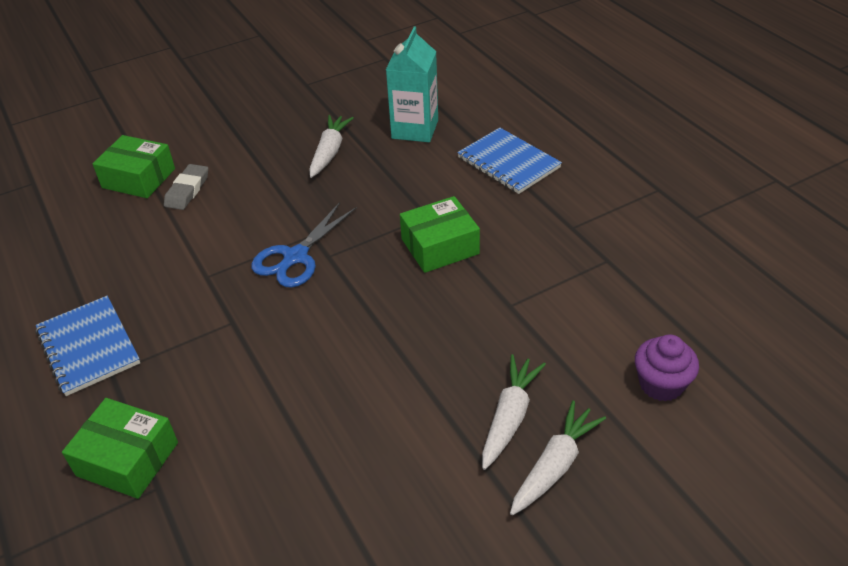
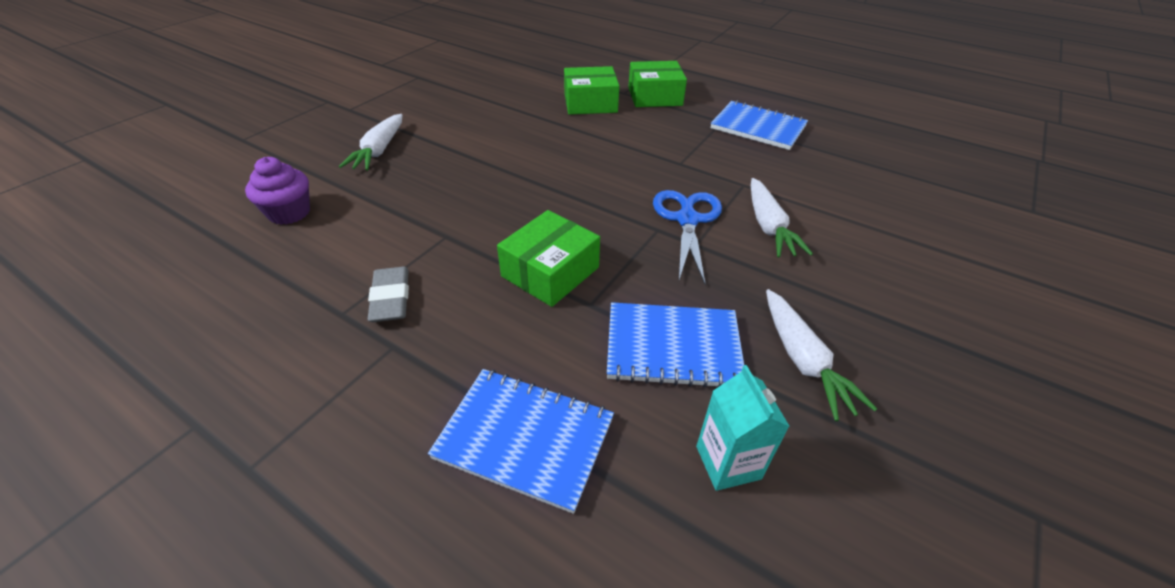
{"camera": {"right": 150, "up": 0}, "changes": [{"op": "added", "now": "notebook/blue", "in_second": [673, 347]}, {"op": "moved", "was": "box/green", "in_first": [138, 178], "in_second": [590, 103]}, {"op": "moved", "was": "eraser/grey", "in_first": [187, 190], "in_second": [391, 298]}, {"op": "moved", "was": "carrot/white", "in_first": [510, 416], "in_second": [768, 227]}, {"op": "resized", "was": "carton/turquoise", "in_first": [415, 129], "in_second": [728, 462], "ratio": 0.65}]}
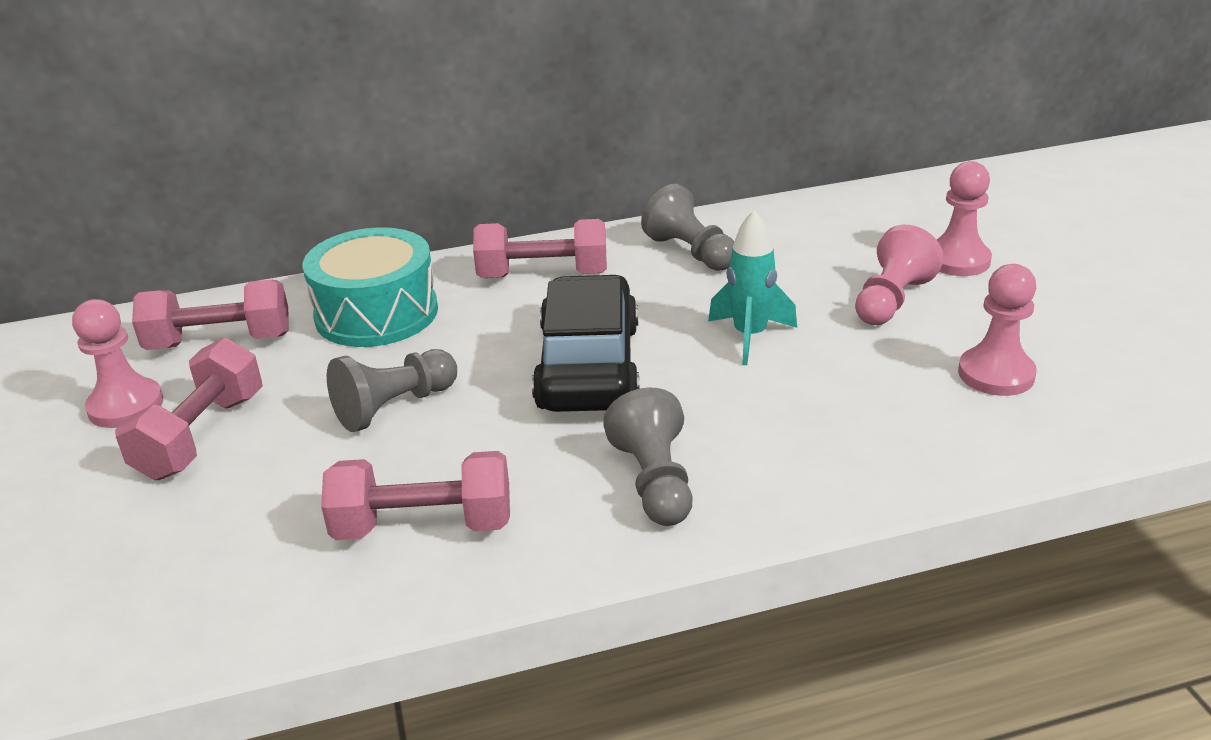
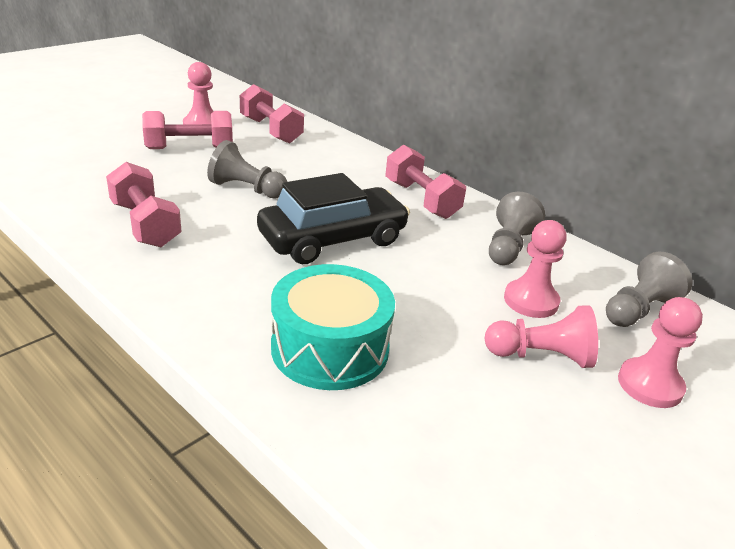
{"camera": {"right": 55, "up": 0}, "changes": [{"op": "removed", "was": "rocket/turquoise", "in_first": [750, 337]}, {"op": "moved", "was": "drum/turquoise", "in_first": [376, 313], "in_second": [330, 348]}, {"op": "moved", "was": "pawn/grey", "in_first": [654, 482], "in_second": [638, 309]}, {"op": "moved", "was": "pawn/pink", "in_first": [996, 374], "in_second": [531, 301]}]}
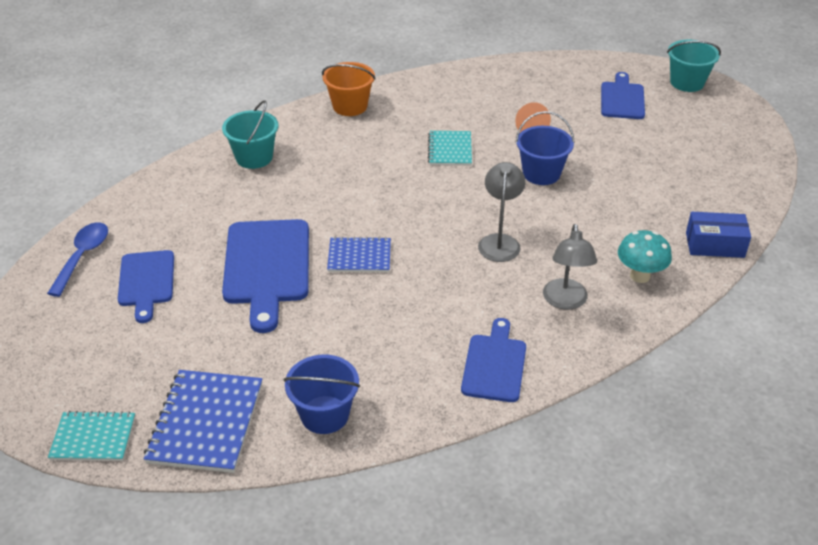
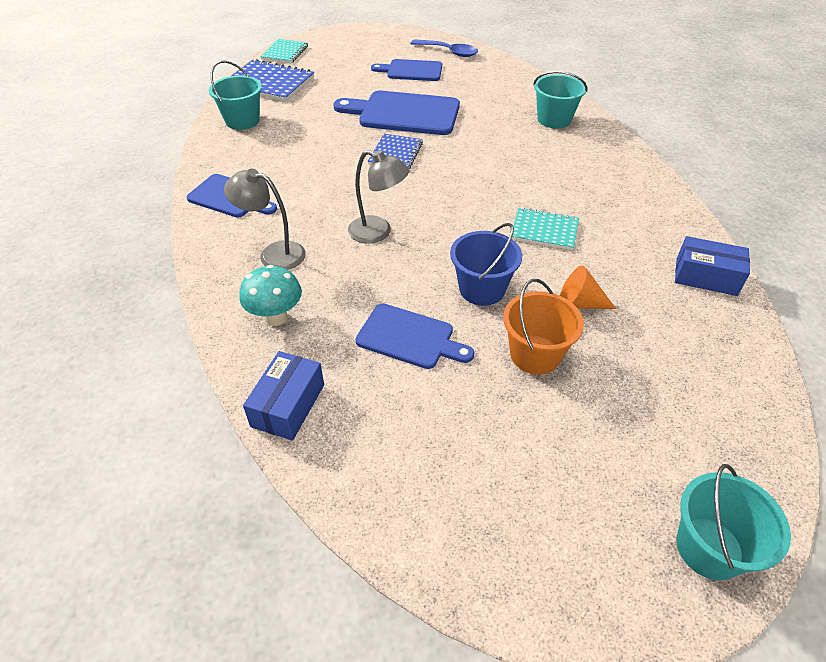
{"camera": {"right": 105, "up": 5}, "changes": [{"op": "added", "now": "box/blue", "in_second": [706, 277]}, {"op": "moved", "was": "bucket/orange", "in_first": [350, 106], "in_second": [535, 354]}, {"op": "moved", "was": "cutting board/blue", "in_first": [622, 99], "in_second": [409, 337]}, {"op": "recoloured", "was": "bucket/blue", "now": "bucket/turquoise", "in_first": [324, 415], "in_second": [242, 121]}]}
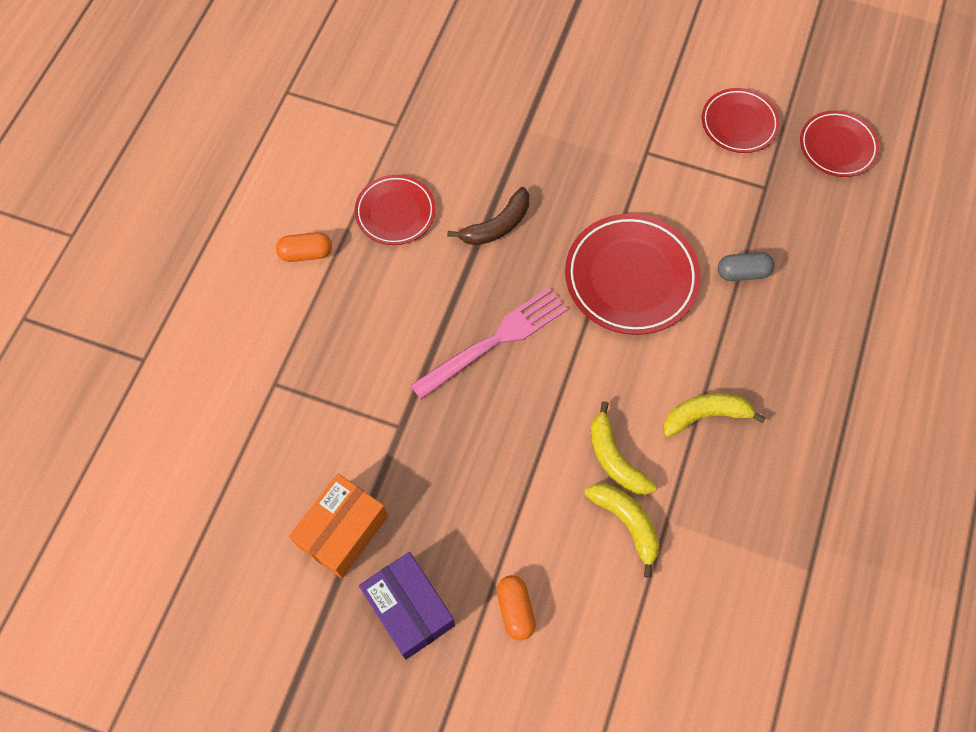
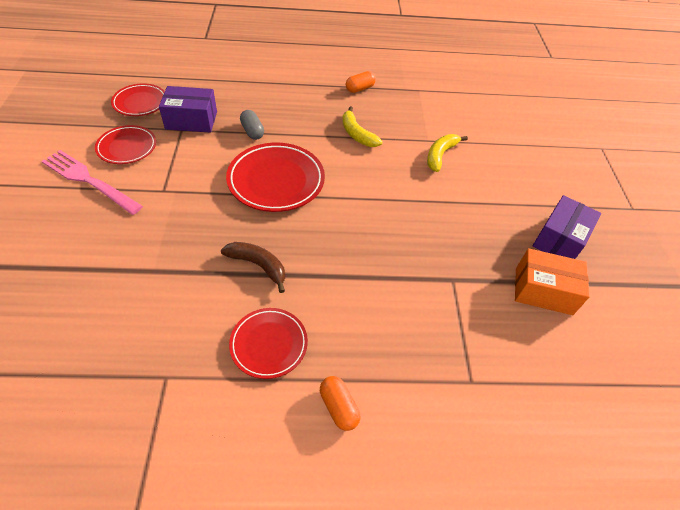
{"camera": {"right": -115, "up": -15}, "changes": [{"op": "removed", "was": "banana/yellow", "in_first": [614, 458]}, {"op": "added", "now": "box/purple", "in_second": [191, 120]}, {"op": "moved", "was": "fork/pink", "in_first": [495, 340], "in_second": [88, 180]}, {"op": "moved", "was": "capsule/orange", "in_first": [515, 609], "in_second": [360, 89]}]}
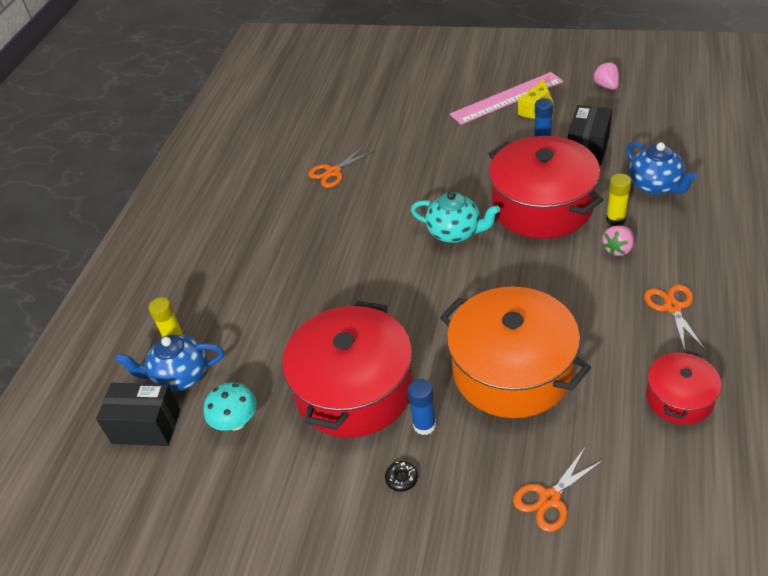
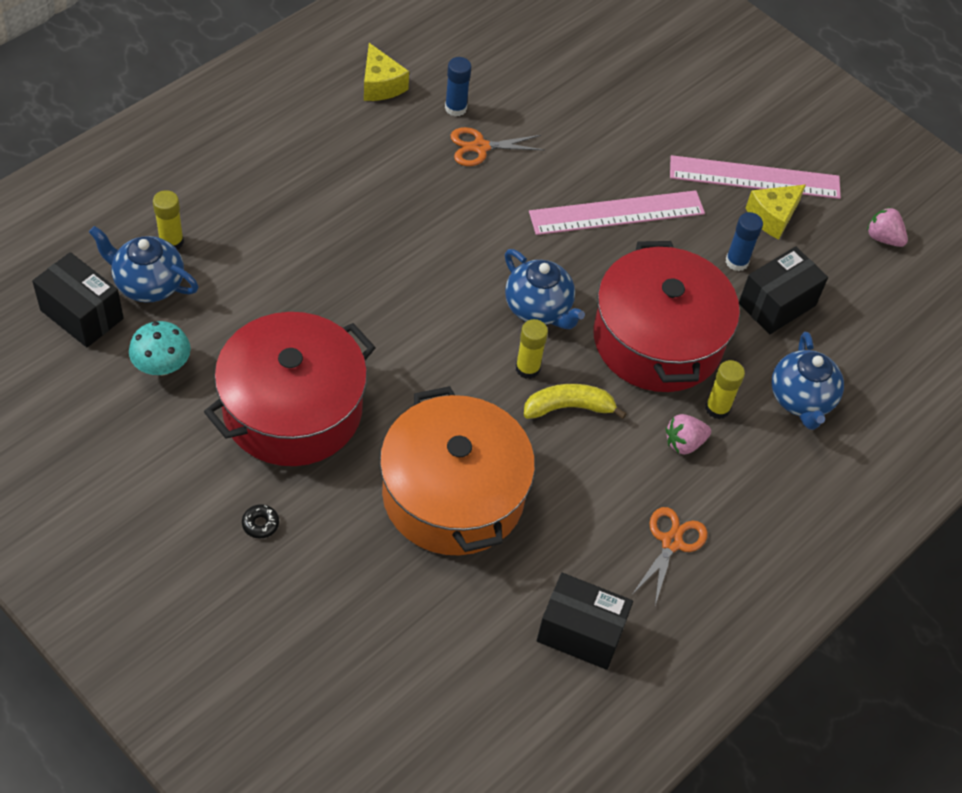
{"camera": {"right": 20, "up": 10}, "changes": [{"op": "removed", "was": "scissors/orange", "in_first": [549, 498]}, {"op": "added", "now": "cheese/yellow", "in_second": [381, 85]}, {"op": "added", "now": "glue stick/yellow", "in_second": [527, 368]}, {"op": "added", "now": "banana/yellow", "in_second": [568, 407]}, {"op": "added", "now": "ruler/pink", "in_second": [617, 213]}, {"op": "moved", "was": "glue stick/blue", "in_first": [424, 425], "in_second": [455, 108]}, {"op": "replaced", "was": "pot/red", "now": "box/black", "in_first": [679, 398], "in_second": [580, 632]}, {"op": "recoloured", "was": "teapot/turquoise", "now": "teapot/blue", "in_first": [455, 233], "in_second": [538, 308]}, {"op": "turned", "was": "strawberry/pink", "in_first": [606, 86], "in_second": [883, 238], "clockwise": -60}]}
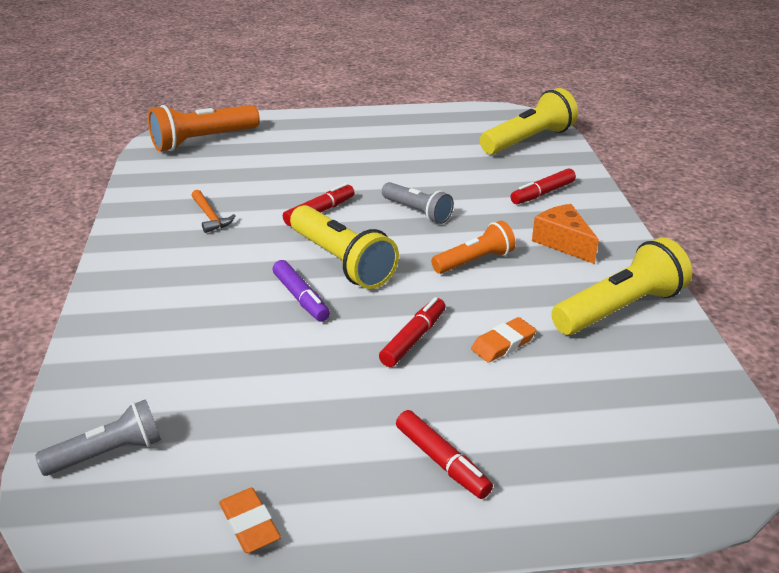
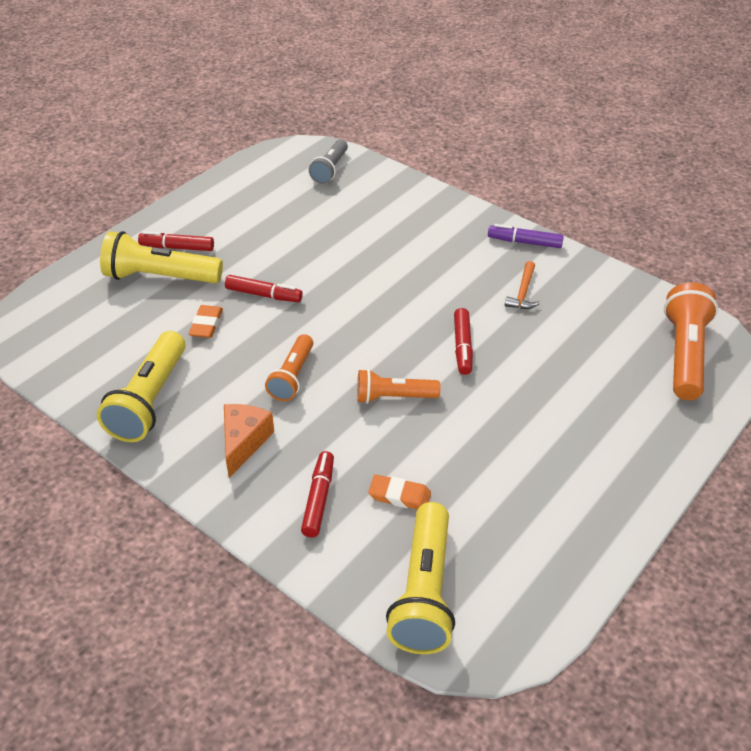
{"camera": {"right": 135, "up": 10}, "changes": [{"op": "moved", "was": "eraser/orange", "in_first": [249, 524], "in_second": [399, 495]}, {"op": "moved", "was": "marker/purple", "in_first": [301, 298], "in_second": [524, 242]}, {"op": "moved", "was": "flashlight/yellow", "in_first": [342, 262], "in_second": [160, 277]}, {"op": "recoloured", "was": "flashlight/grey", "now": "flashlight/orange", "in_first": [417, 212], "in_second": [393, 397]}, {"op": "turned", "was": "hammer/orange", "in_first": [210, 216], "in_second": [523, 292], "clockwise": -90}, {"op": "turned", "was": "marker/red", "in_first": [413, 339], "in_second": [263, 295], "clockwise": -60}, {"op": "turned", "was": "cheese/orange", "in_first": [563, 242], "in_second": [244, 442], "clockwise": -90}]}
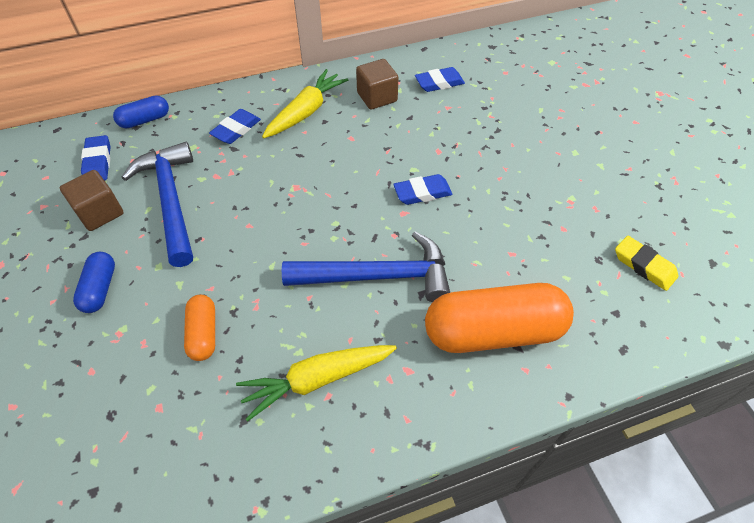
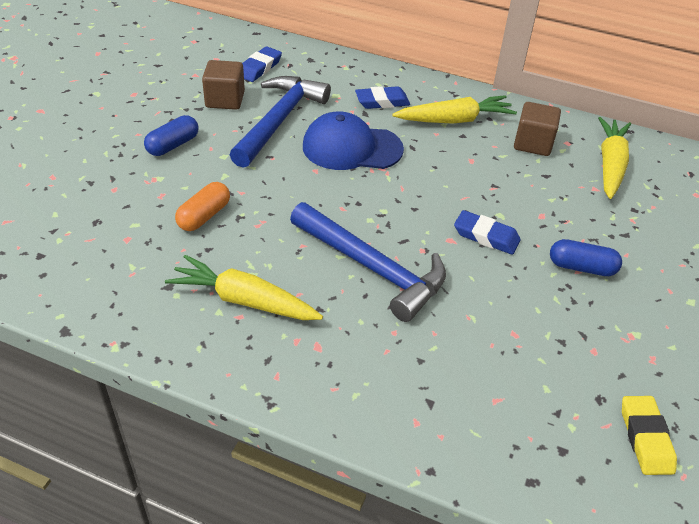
{"camera": {"right": 40, "up": -10}, "changes": [{"op": "removed", "was": "capsule/orange", "in_first": [493, 331]}, {"op": "added", "now": "cap/blue", "in_second": [351, 148]}, {"op": "moved", "was": "capsule/blue", "in_first": [145, 120], "in_second": [581, 267]}, {"op": "replaced", "was": "eraser/blue", "now": "carrot/yellow", "in_first": [439, 83], "in_second": [610, 165]}]}
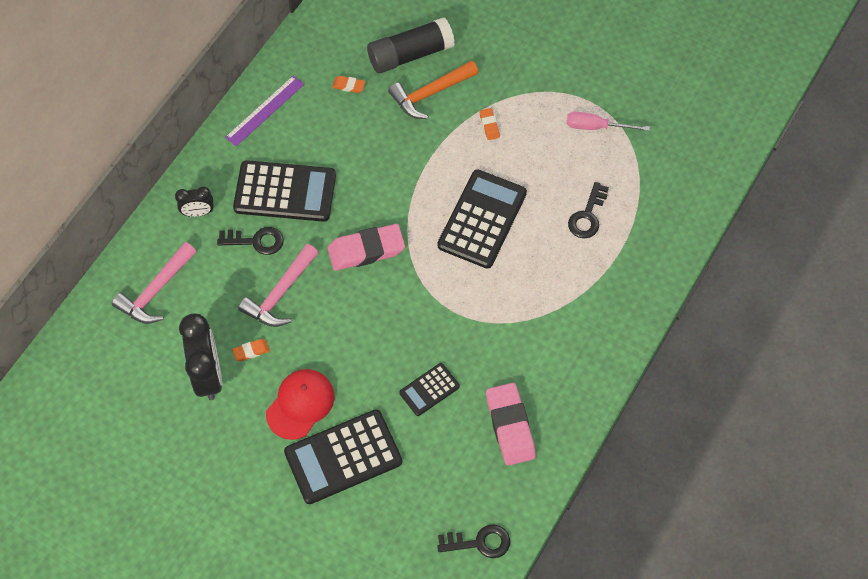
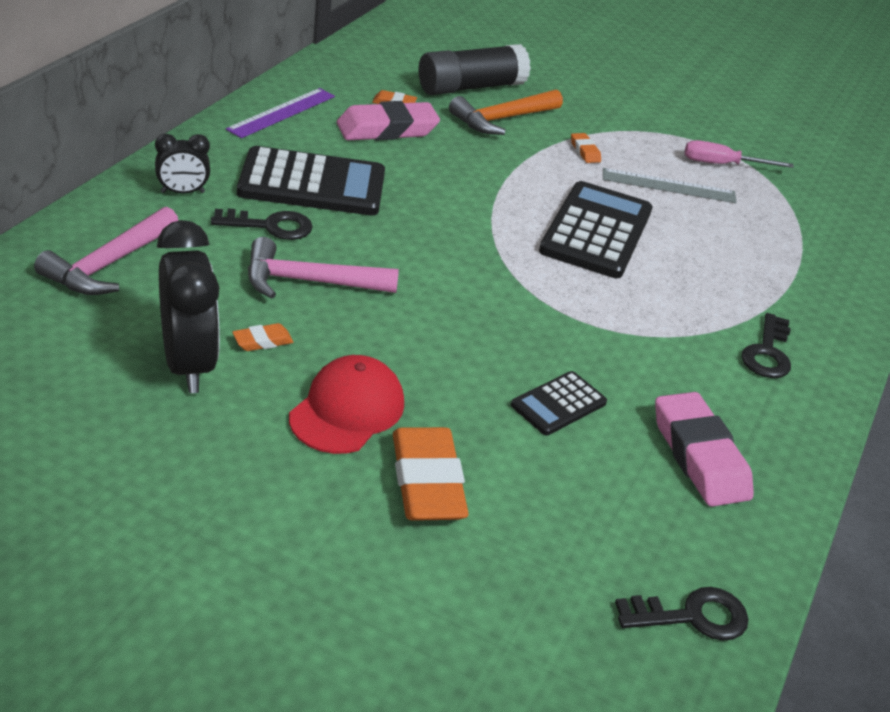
{"camera": {"right": -10, "up": -25}, "changes": [{"op": "added", "now": "ruler/grey", "in_second": [669, 186]}, {"op": "moved", "was": "eraser/pink", "in_first": [366, 250], "in_second": [387, 129]}, {"op": "moved", "was": "key/black", "in_first": [587, 216], "in_second": [767, 353]}, {"op": "replaced", "was": "calculator/black", "now": "eraser/orange", "in_first": [343, 457], "in_second": [427, 482]}, {"op": "turned", "was": "hammer/pink", "in_first": [280, 294], "in_second": [309, 282], "clockwise": 60}]}
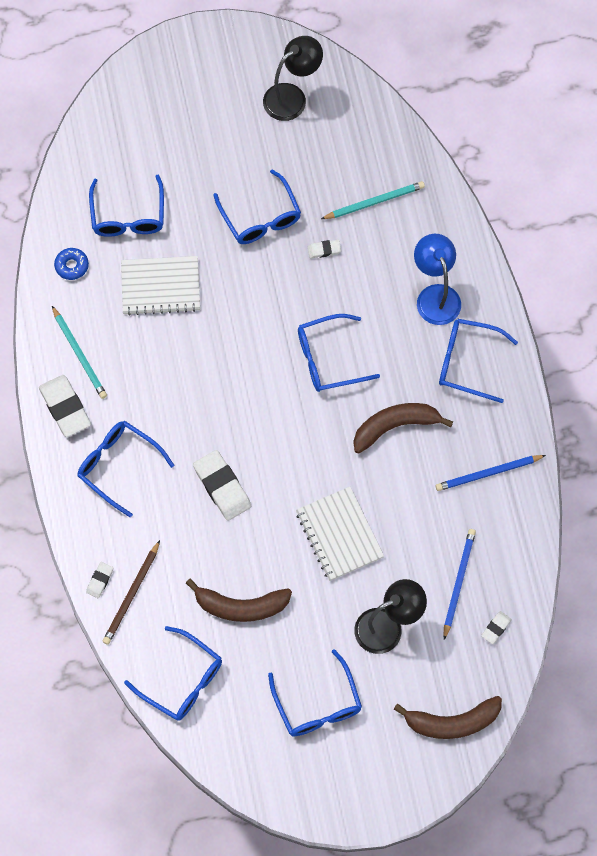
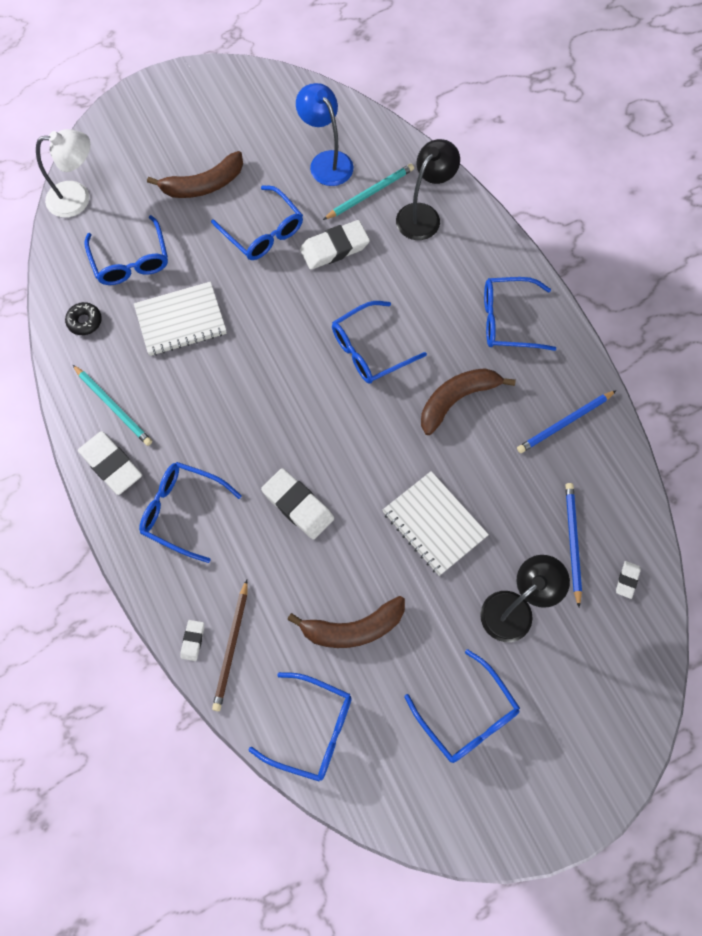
{"camera": {"right": -15, "up": 0}, "changes": [{"op": "added", "now": "lamp/white", "in_second": [77, 198]}, {"op": "moved", "was": "lamp/black", "in_first": [292, 97], "in_second": [424, 215]}, {"op": "moved", "was": "banana/brown", "in_first": [452, 722], "in_second": [203, 185]}, {"op": "moved", "was": "lamp/blue", "in_first": [435, 295], "in_second": [326, 161]}, {"op": "recoloured", "was": "donut/blue", "now": "donut/black", "in_first": [72, 266], "in_second": [84, 321]}, {"op": "resized", "was": "eraser/white", "in_first": [324, 250], "in_second": [334, 248], "ratio": 2.01}]}
